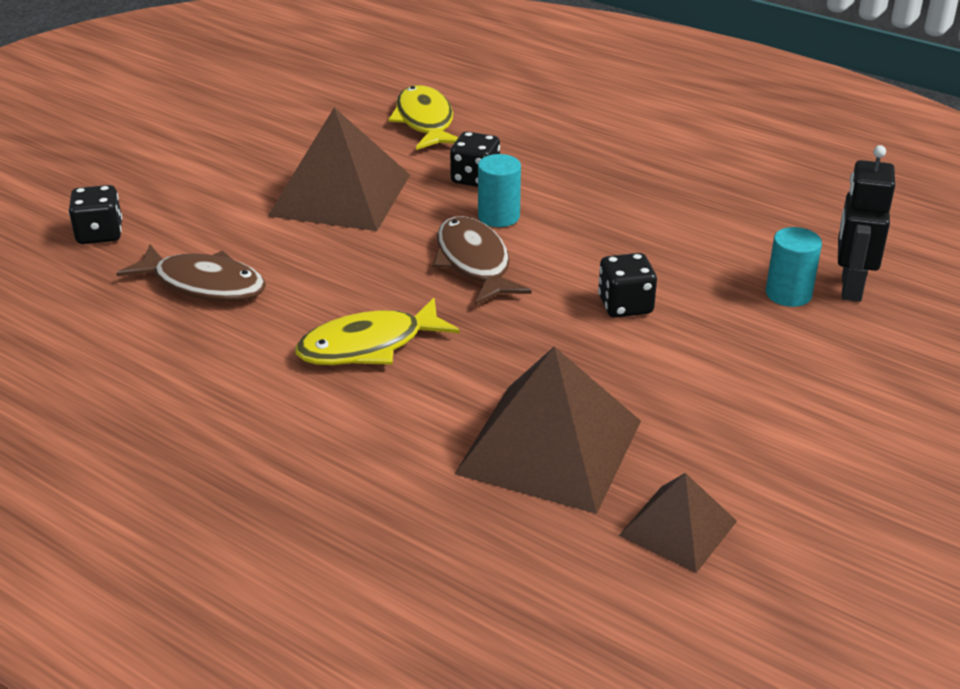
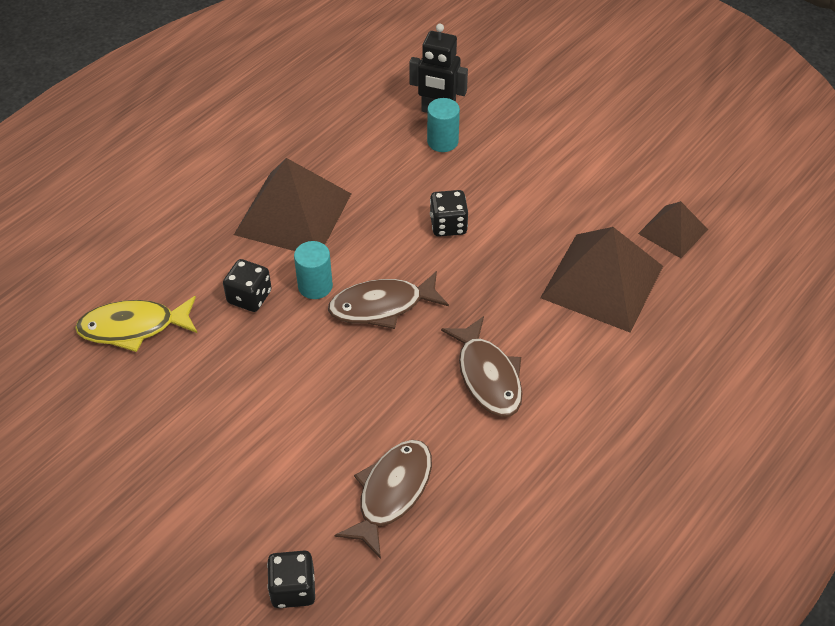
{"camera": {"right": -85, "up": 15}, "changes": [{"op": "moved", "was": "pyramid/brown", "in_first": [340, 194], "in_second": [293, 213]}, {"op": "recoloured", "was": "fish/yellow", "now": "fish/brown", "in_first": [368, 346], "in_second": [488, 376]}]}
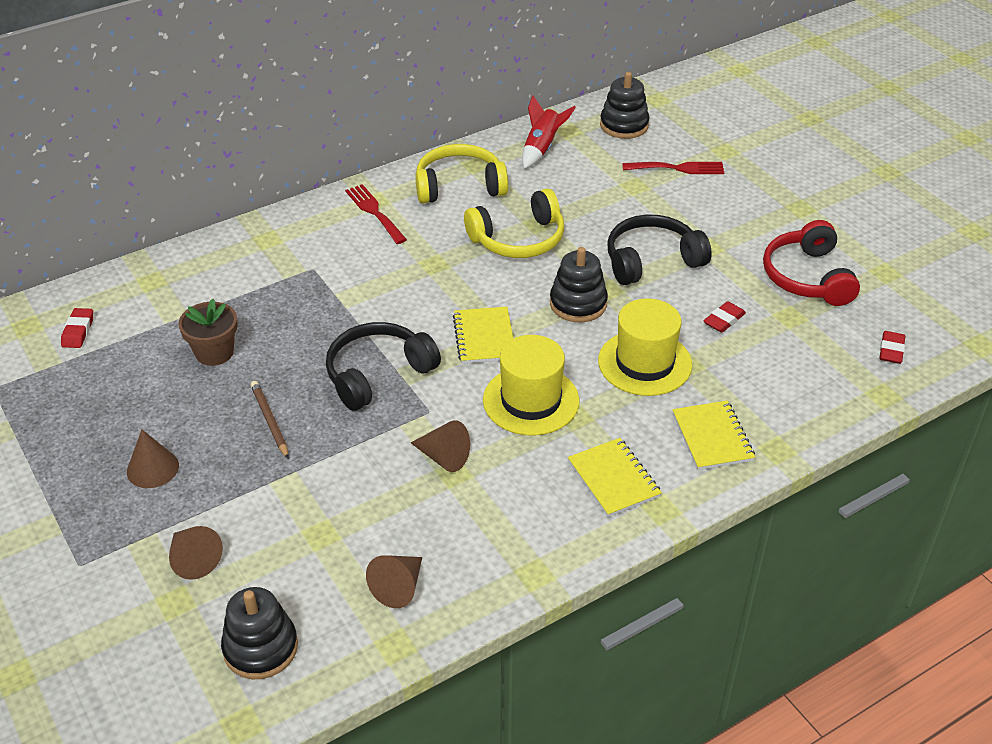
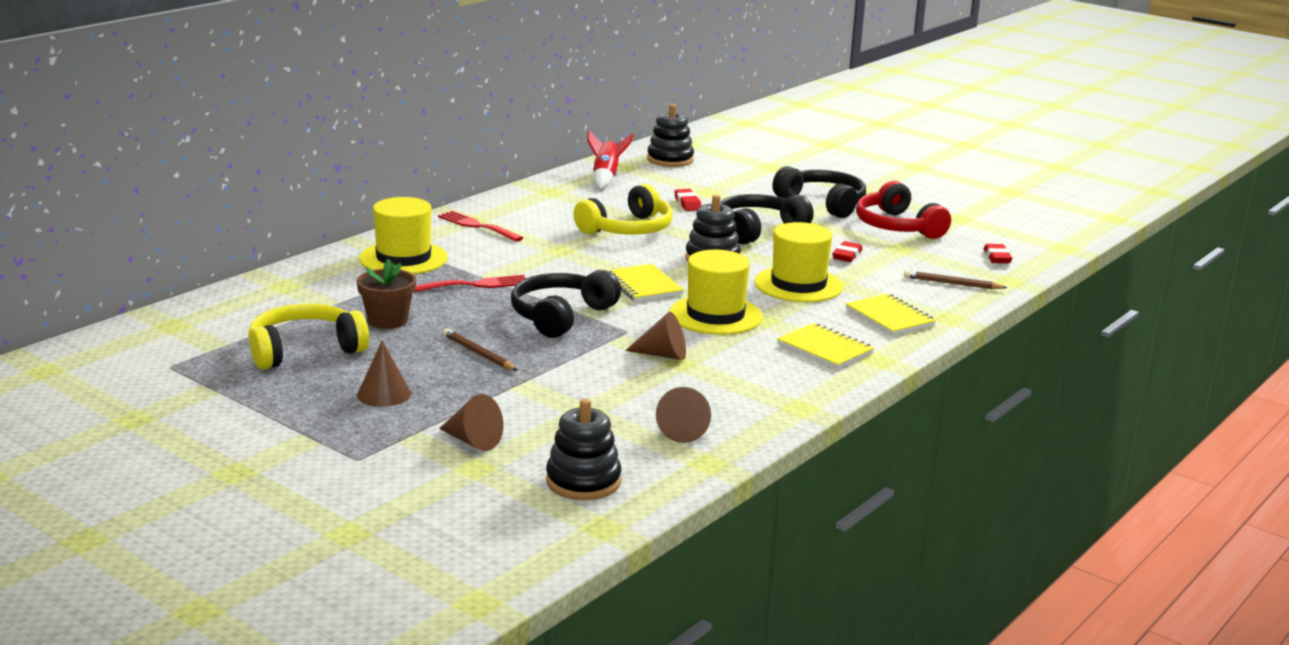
{"camera": {"right": -20, "up": -20}, "changes": [{"op": "added", "now": "hat/yellow", "in_second": [403, 258]}, {"op": "added", "now": "headphones/black", "in_second": [823, 203]}, {"op": "added", "now": "pencil/brown", "in_second": [952, 284]}, {"op": "moved", "was": "eraser/red", "in_first": [78, 331], "in_second": [687, 203]}, {"op": "moved", "was": "headphones/yellow", "in_first": [459, 186], "in_second": [304, 350]}, {"op": "moved", "was": "fork/red", "in_first": [678, 168], "in_second": [476, 285]}]}
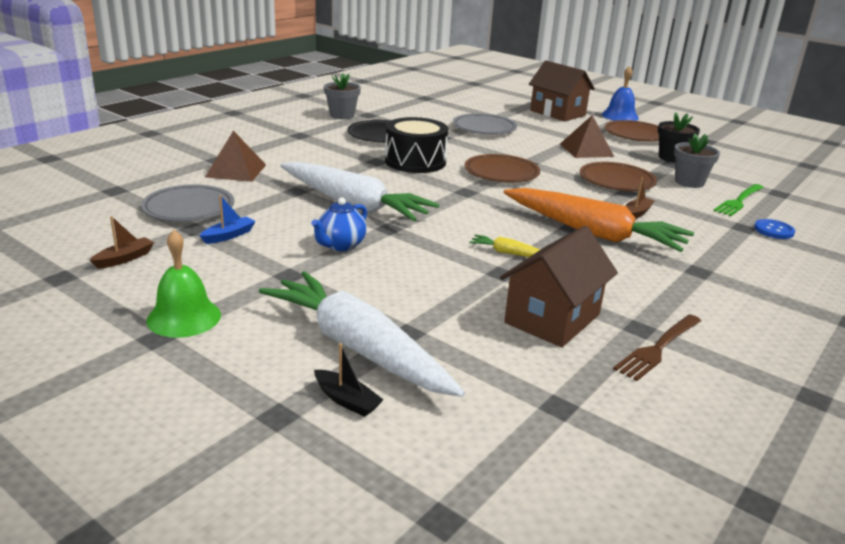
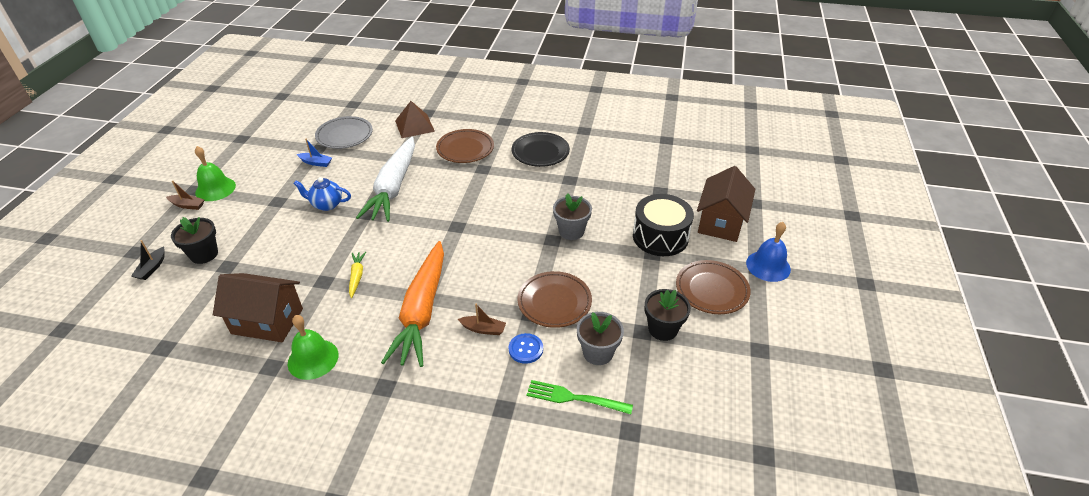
{"camera": {"right": 65, "up": 15}, "changes": [{"op": "removed", "was": "plate/grey", "in_first": [484, 128]}, {"op": "removed", "was": "pyramid/brown", "in_first": [586, 150]}, {"op": "removed", "was": "fork/brown", "in_first": [658, 348]}, {"op": "added", "now": "bell/green", "in_second": [313, 359]}, {"op": "moved", "was": "boat/brown", "in_first": [124, 259], "in_second": [188, 205]}, {"op": "moved", "was": "flower pot/grey", "in_first": [342, 115], "in_second": [571, 231]}, {"op": "moved", "was": "drum/black", "in_first": [415, 161], "in_second": [660, 237]}, {"op": "moved", "was": "plate/brown", "in_first": [501, 173], "in_second": [465, 149]}, {"op": "moved", "was": "button/blue", "in_first": [773, 230], "in_second": [525, 349]}, {"op": "replaced", "was": "carrot/white", "now": "flower pot/black", "in_first": [358, 348], "in_second": [204, 254]}]}
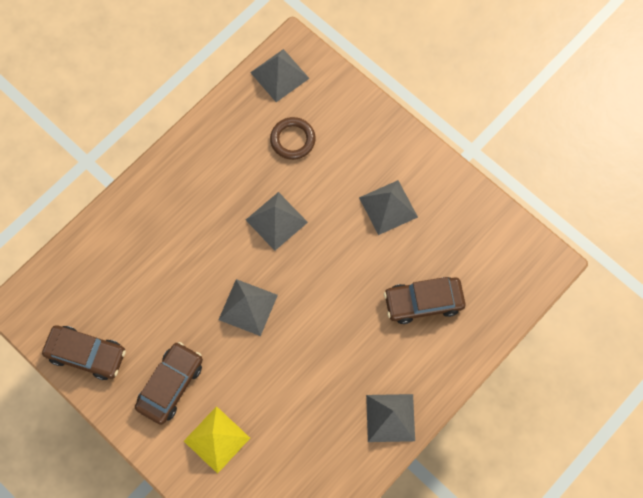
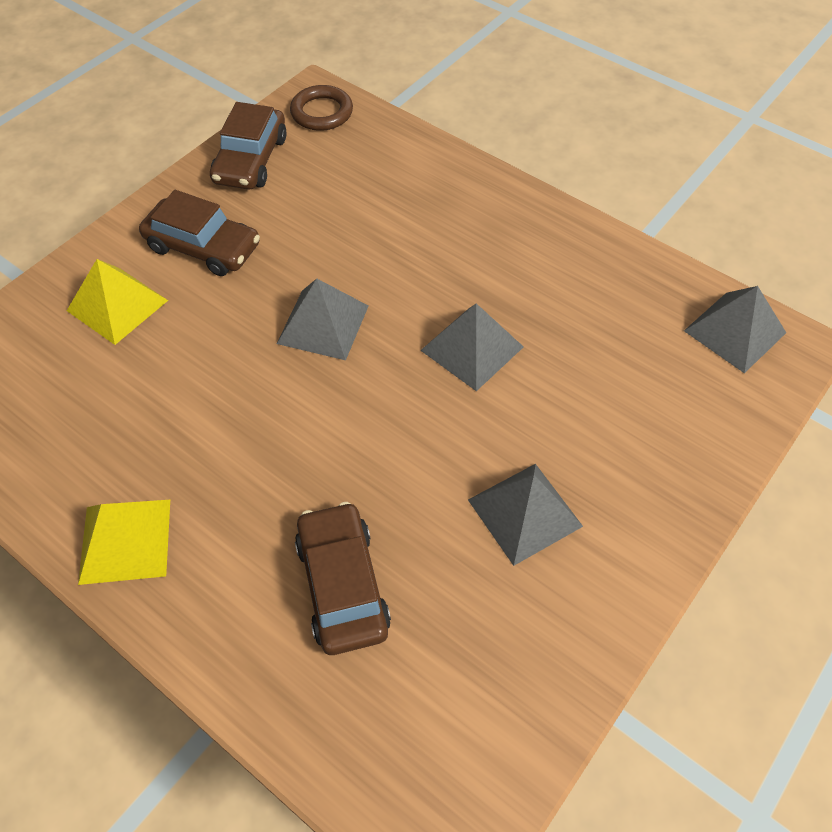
{"camera": {"right": 85, "up": -15}, "changes": [{"op": "moved", "was": "ring/brown", "in_first": [292, 140], "in_second": [322, 112]}, {"op": "recoloured", "was": "pyramid/grey", "now": "pyramid/yellow", "in_first": [390, 417], "in_second": [125, 541]}]}
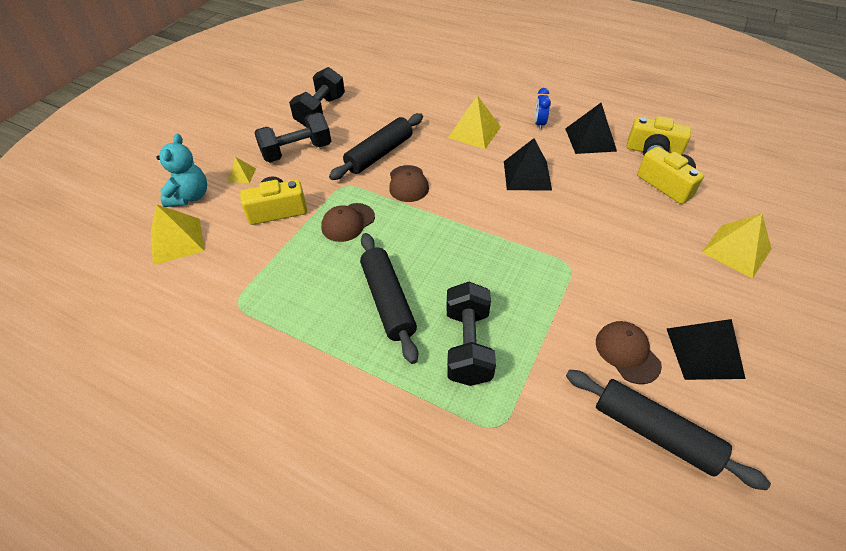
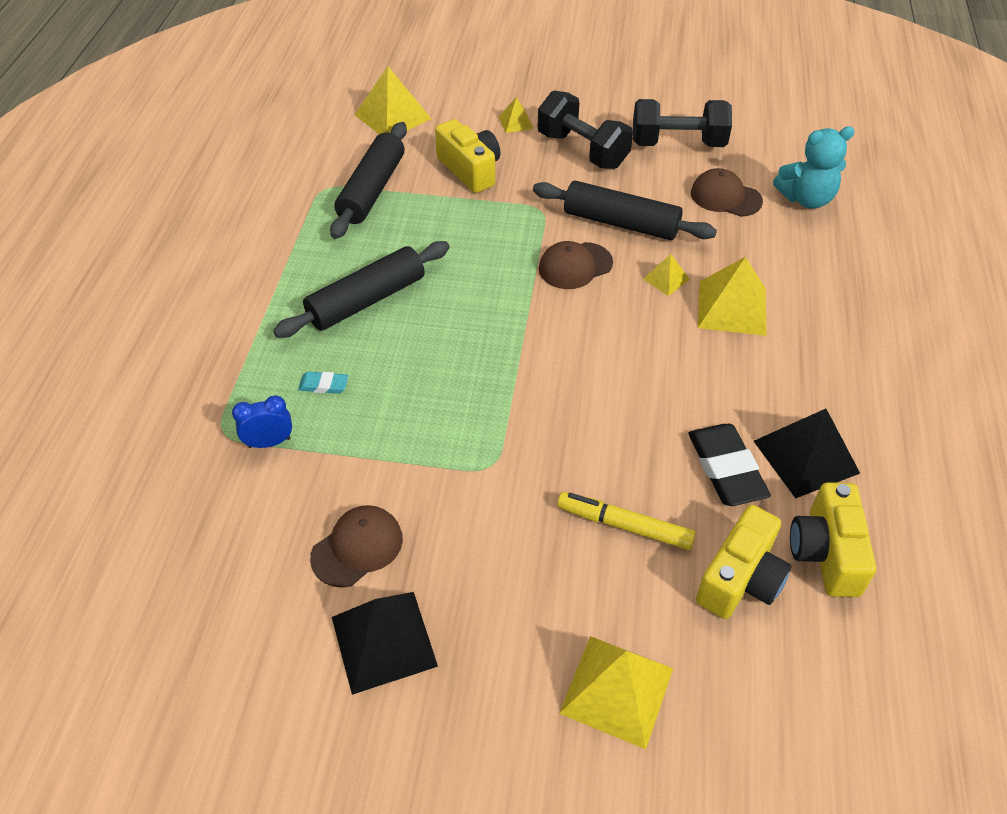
{"camera": {"right": 70, "up": 0}, "changes": [{"op": "removed", "was": "pyramid/black", "in_first": [527, 175]}, {"op": "added", "now": "marker/yellow", "in_second": [624, 526]}, {"op": "added", "now": "pyramid/yellow", "in_second": [666, 279]}, {"op": "added", "now": "eraser/black", "in_second": [726, 468]}, {"op": "moved", "was": "teddy bear/turquoise", "in_first": [190, 196], "in_second": [806, 199]}, {"op": "moved", "was": "cap/brown", "in_first": [348, 222], "in_second": [725, 197]}, {"op": "moved", "was": "clock/blue", "in_first": [539, 123], "in_second": [269, 442]}, {"op": "moved", "was": "rolling pin/black", "in_first": [654, 432], "in_second": [372, 190]}, {"op": "replaced", "was": "dumbbell/black", "now": "eraser/turquoise", "in_first": [468, 345], "in_second": [323, 385]}]}
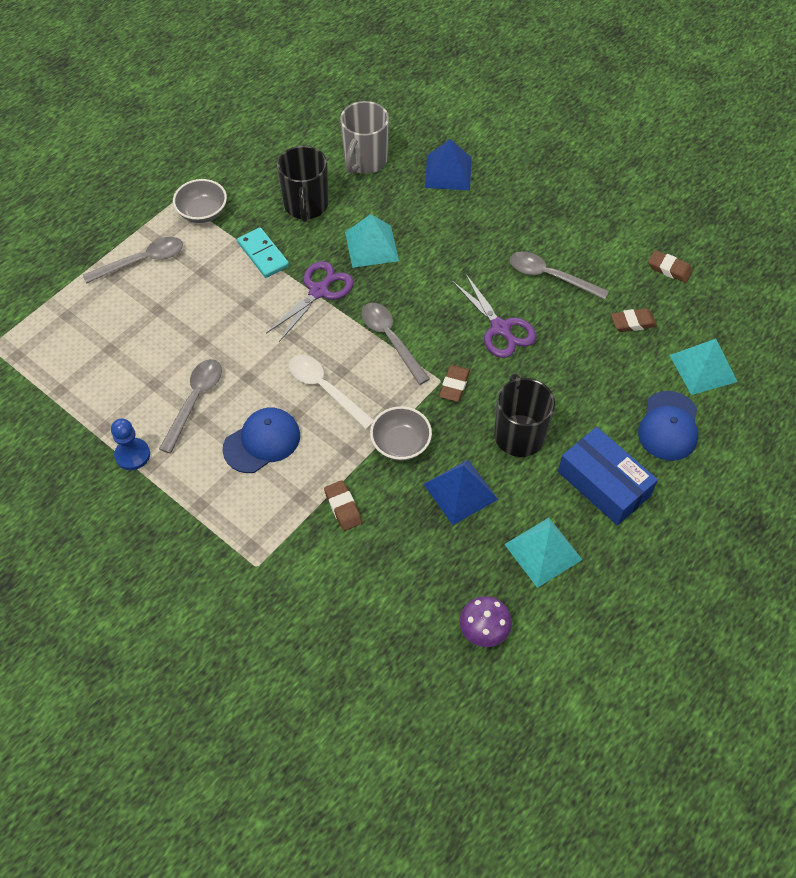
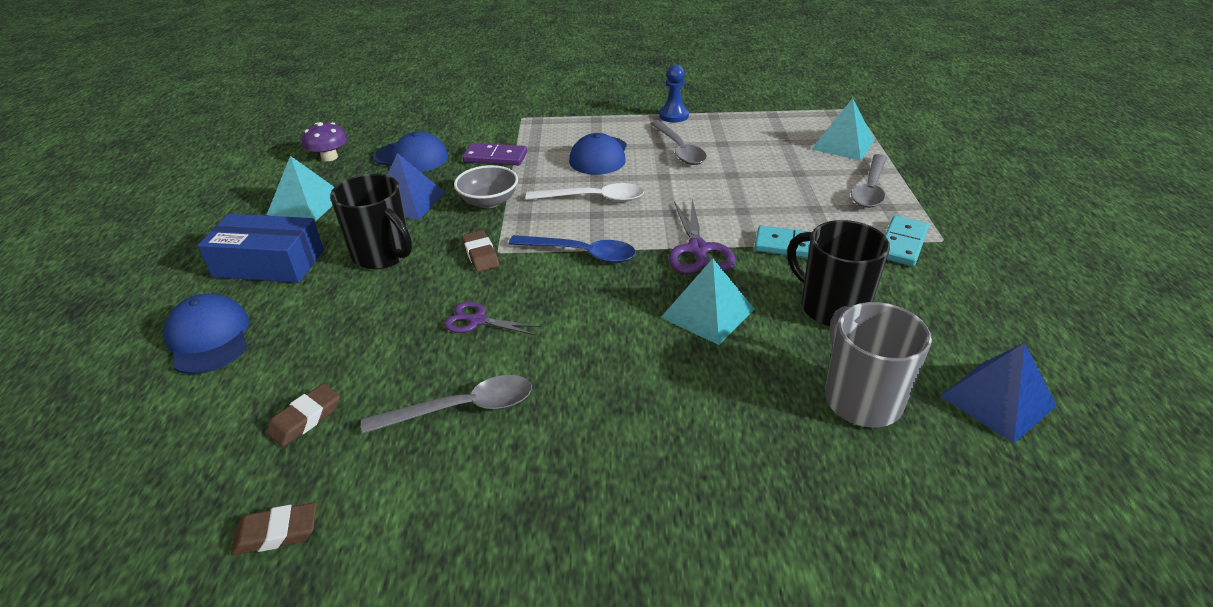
{"camera": {"right": 140, "up": -20}, "changes": [{"op": "added", "now": "cap/blue", "in_second": [411, 157]}, {"op": "moved", "was": "pyramid/blue", "in_first": [448, 172], "in_second": [997, 400]}, {"op": "moved", "was": "pyramid/turquoise", "in_first": [703, 368], "in_second": [843, 144]}, {"op": "replaced", "was": "bowl/grey", "now": "domino/turquoise", "in_first": [202, 212], "in_second": [902, 243]}, {"op": "replaced", "was": "eraser/brown", "now": "domino/purple", "in_first": [343, 507], "in_second": [495, 157]}, {"op": "recoloured", "was": "spoon/grey", "now": "spoon/blue", "in_first": [390, 339], "in_second": [581, 253]}, {"op": "resized", "was": "scissors/purple", "in_first": [500, 328], "in_second": [477, 321], "ratio": 0.64}]}
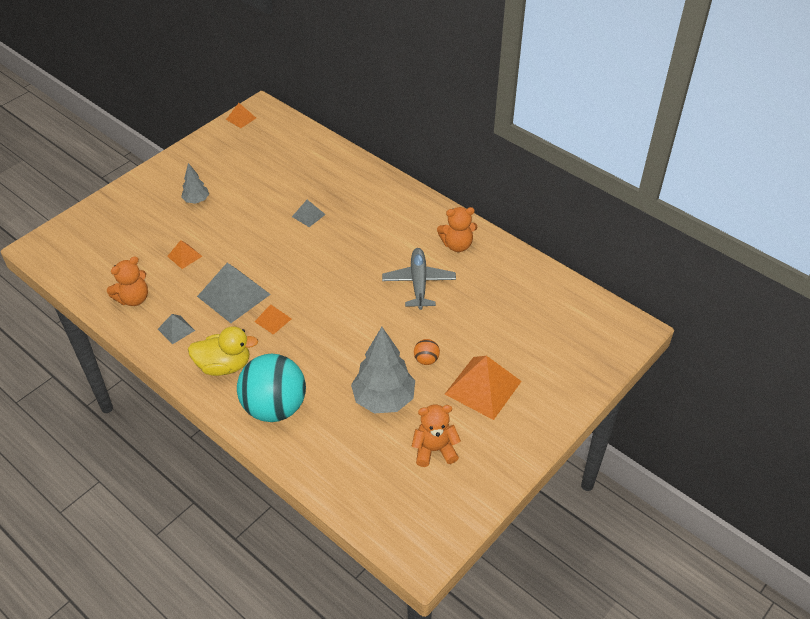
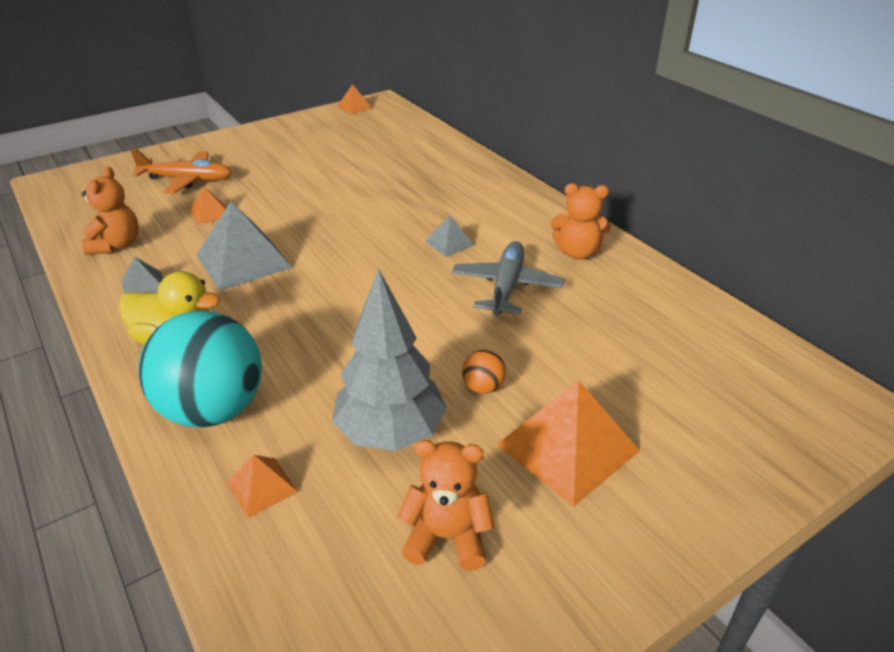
{"camera": {"right": 15, "up": -10}, "changes": [{"op": "removed", "was": "tree/grey", "in_first": [196, 200]}, {"op": "added", "now": "plane/orange", "in_second": [187, 180]}, {"op": "moved", "was": "pyramid/orange", "in_first": [273, 320], "in_second": [261, 487]}, {"op": "moved", "was": "pyramid/grey", "in_first": [308, 215], "in_second": [449, 243]}, {"op": "turned", "was": "teddy bear/orange", "in_first": [133, 299], "in_second": [117, 245], "clockwise": -60}]}
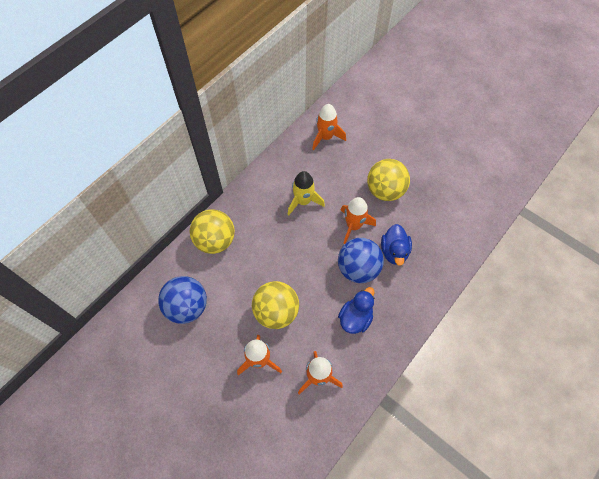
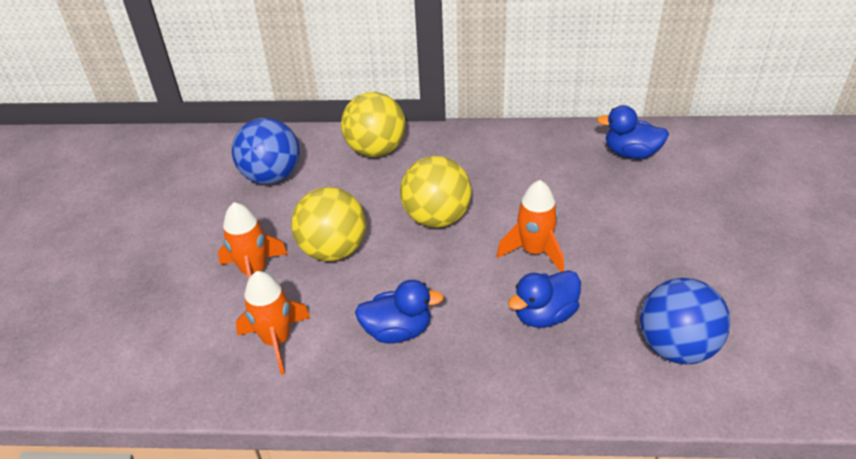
{"camera": {"right": 55, "up": -20}, "changes": [{"op": "removed", "was": "rocket/yellow", "in_first": [303, 201]}, {"op": "moved", "was": "ball/blue", "in_first": [358, 269], "in_second": [676, 347]}, {"op": "moved", "was": "ball/yellow", "in_first": [385, 191], "in_second": [437, 217]}, {"op": "replaced", "was": "rocket/orange", "now": "duck/blue", "in_first": [326, 137], "in_second": [631, 153]}]}
